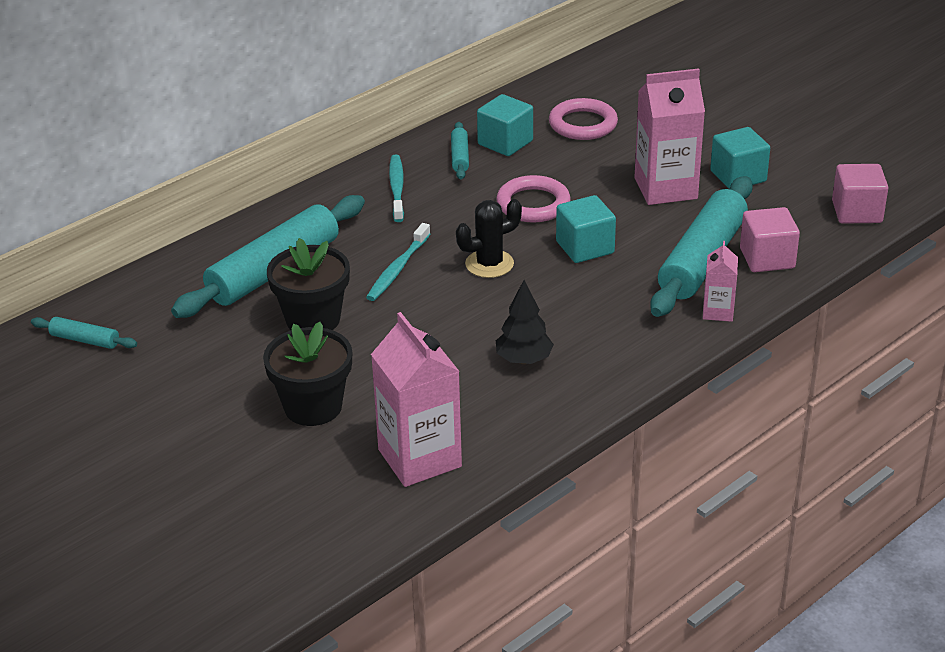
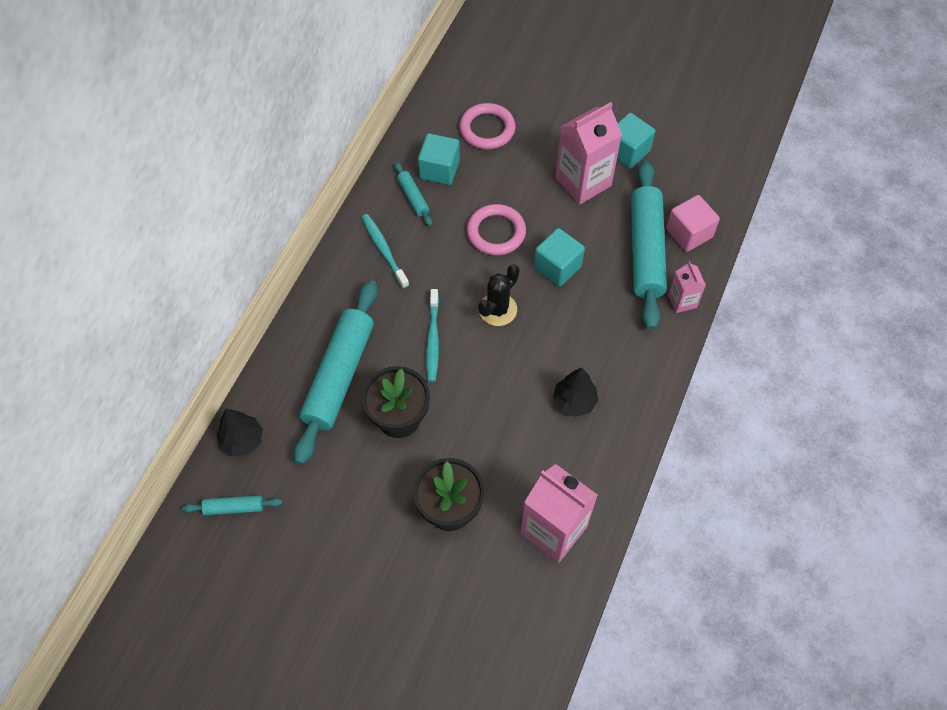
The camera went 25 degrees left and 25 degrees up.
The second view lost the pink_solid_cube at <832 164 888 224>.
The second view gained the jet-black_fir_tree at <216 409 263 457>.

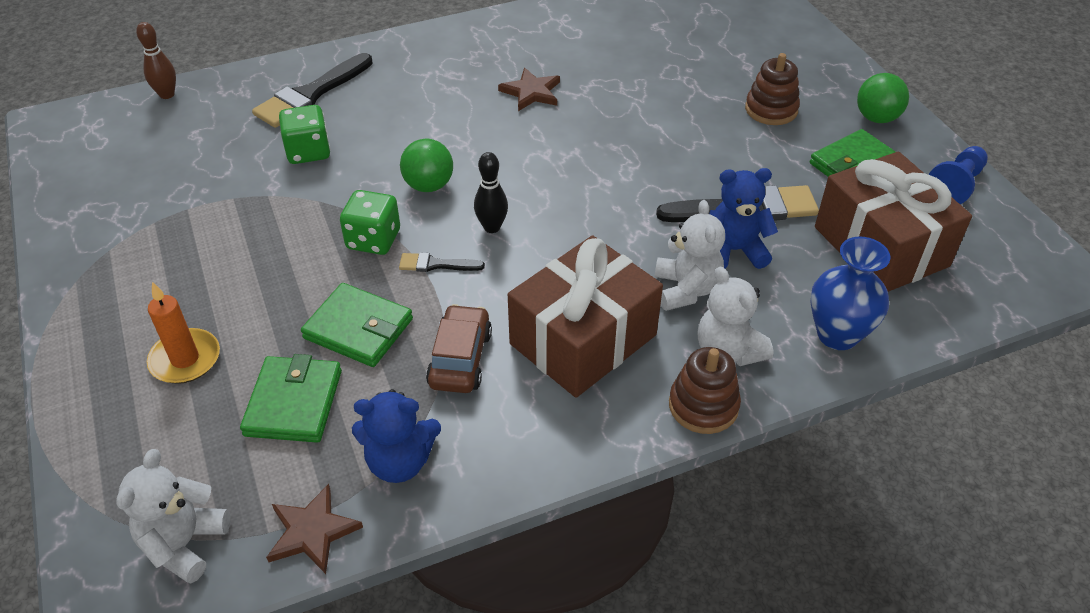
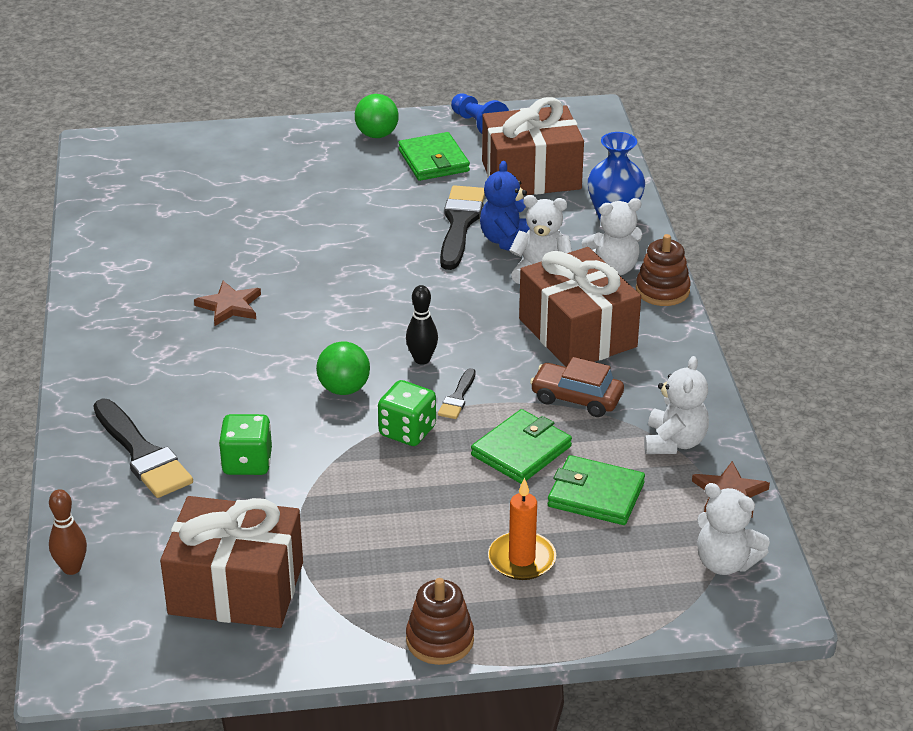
The camera went 75 degrees left and 10 degrees down.
The second view gained the brown_gift at <160 496 303 628>.
The brown_stacking_toy ended up elsewhere, having gone from <745 53 800 125> to <406 578 474 665>.
What was the cobalt_stuffed_bear at <352 389 441 483> turned into the white_stuffed_bear at <644 356 709 454>.

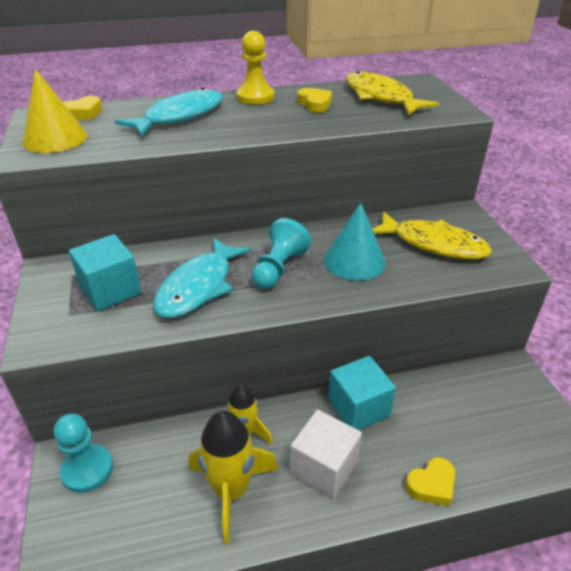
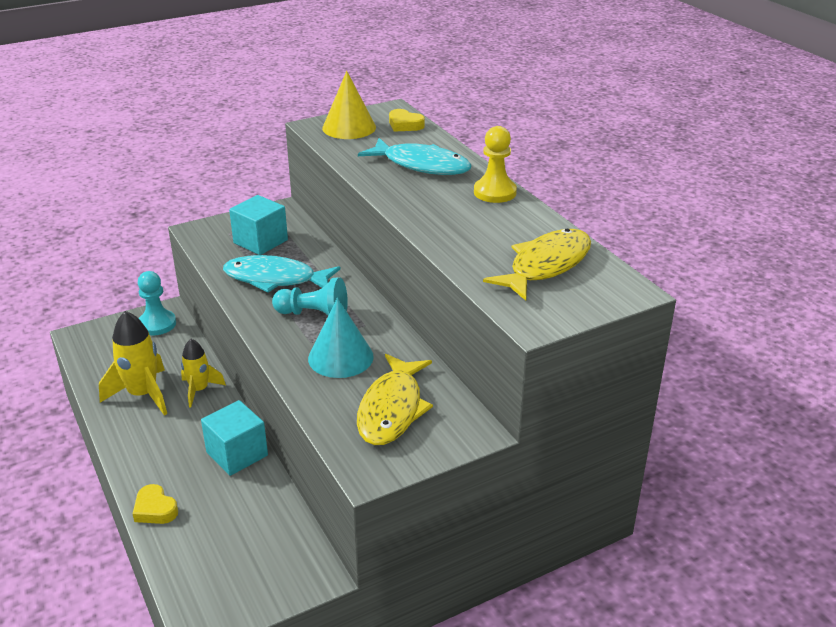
The camera went 75 degrees right and 5 degrees down.
The second view lost the white_solid_cube at <290 410 362 499>.
The second view lost the golden_heart_shape at <297 88 332 113>.

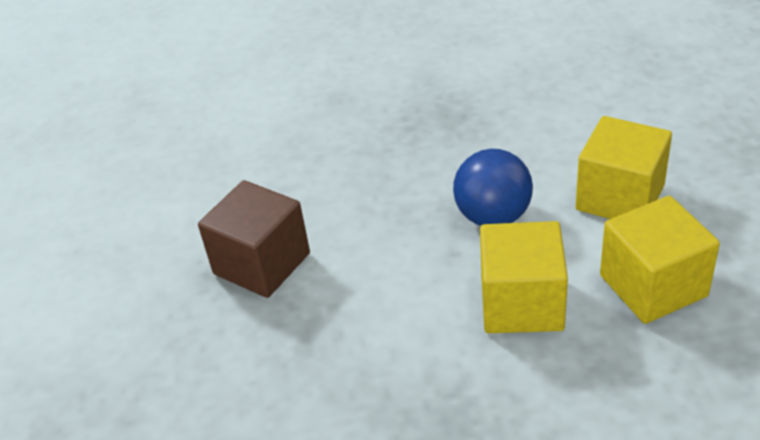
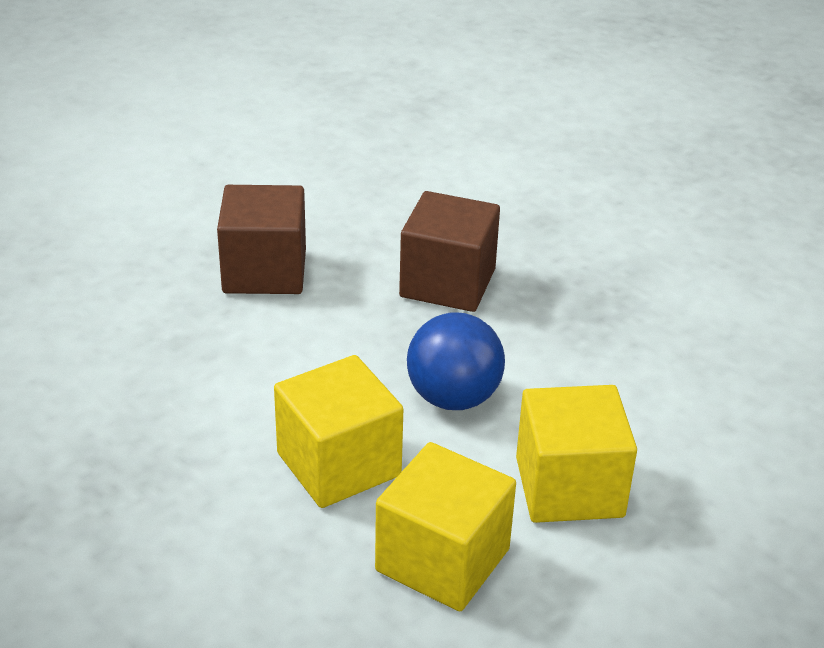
The camera went 50 degrees right and 5 degrees down.
The second view gained the brown_solid_cube at <399 191 500 312>.

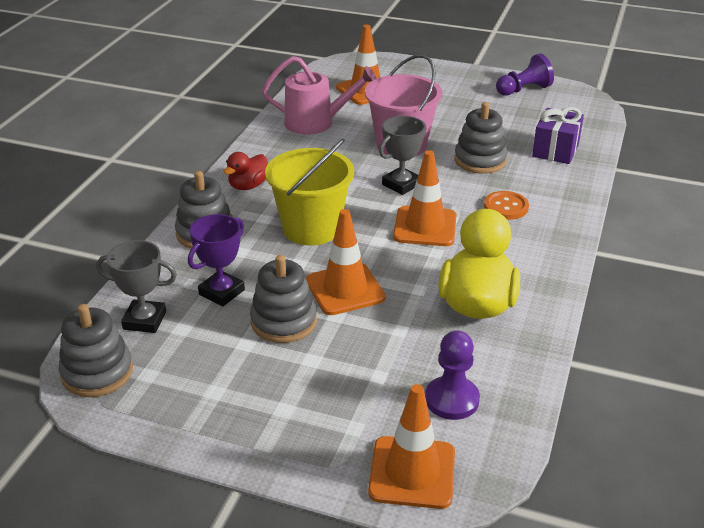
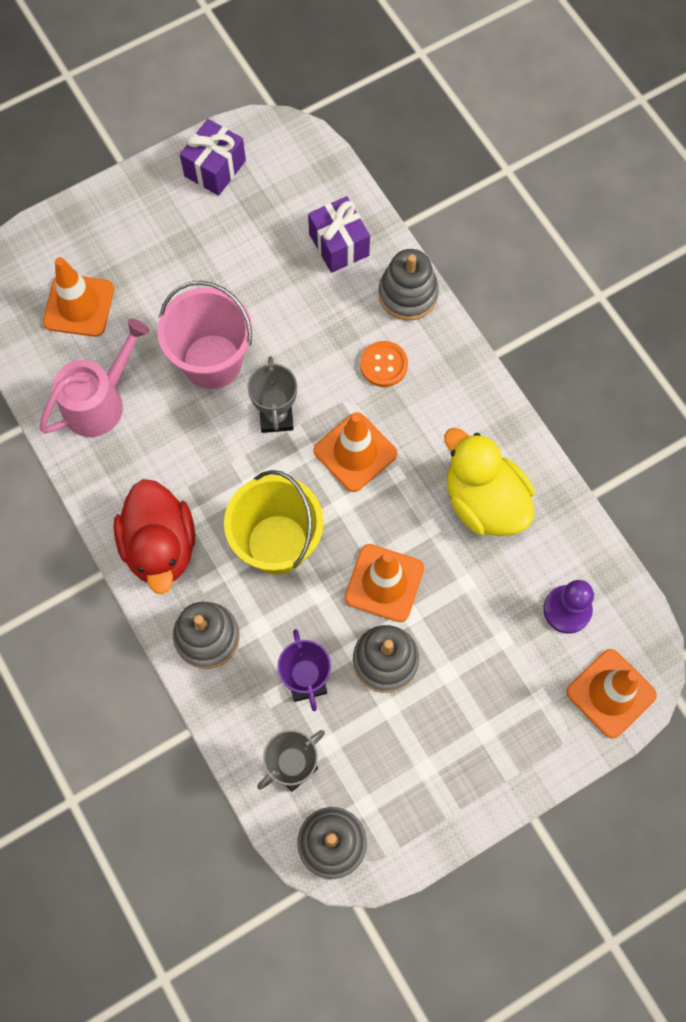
The camera went 50 degrees left and 35 degrees up.
The ash-grey_stacking_toy ended up elsewhere, having gone from <454 102 508 174> to <379 249 439 320>.
Where the violet_chess_pawn stood at <496 53 554 96>, the violet_gift came to stand at <180 119 246 196>.
The size of the scarlet_rubber_duck at <223 152 268 190> changed by a factor of 1.85.

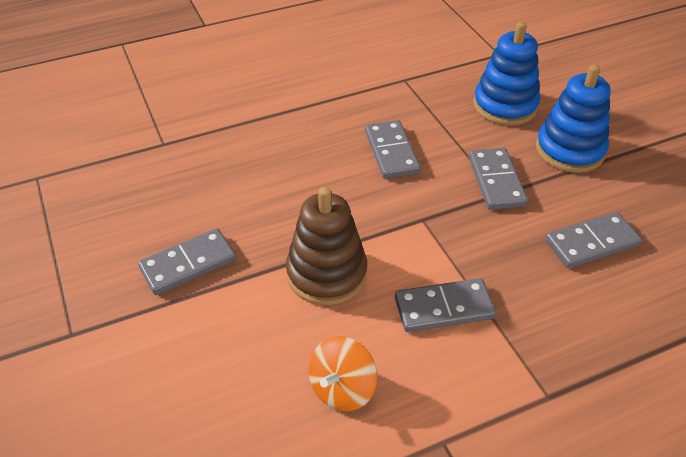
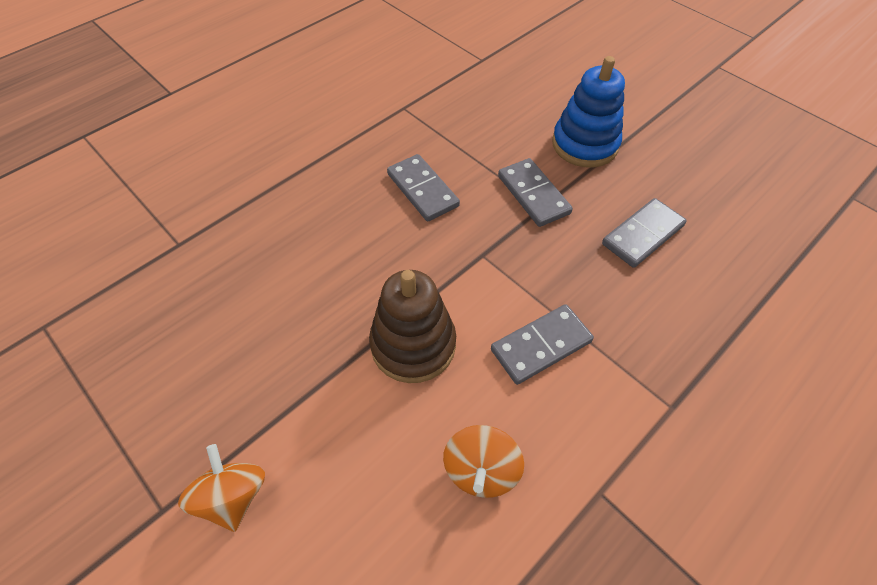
The camera went 20 degrees left and 10 degrees up.
The second view lost the ash-grey_domino at <138 228 236 295>.
The second view lost the cobalt_stacking_toy at <473 22 540 125>.
The second view gained the orange_toy_top at <178 444 265 532>.

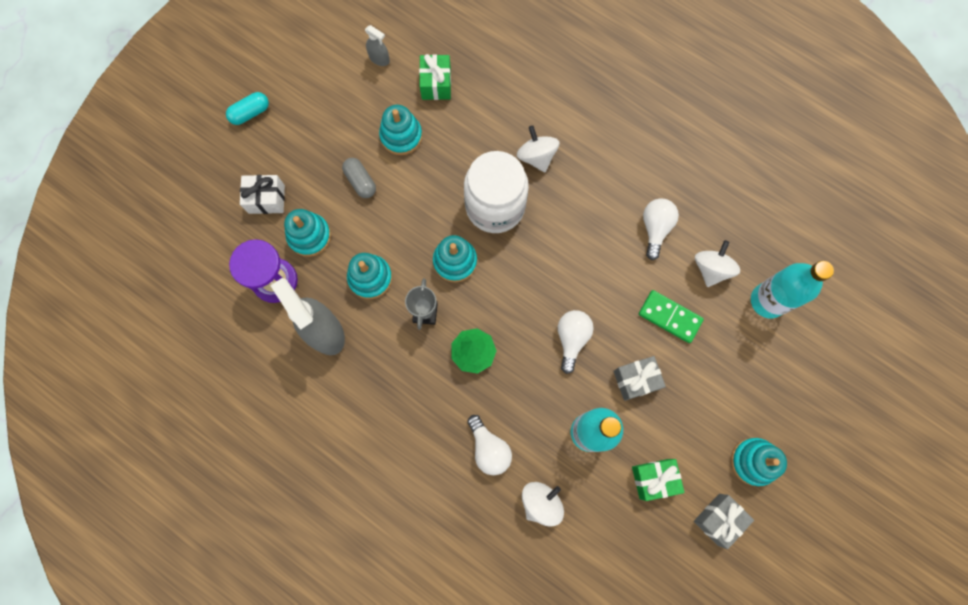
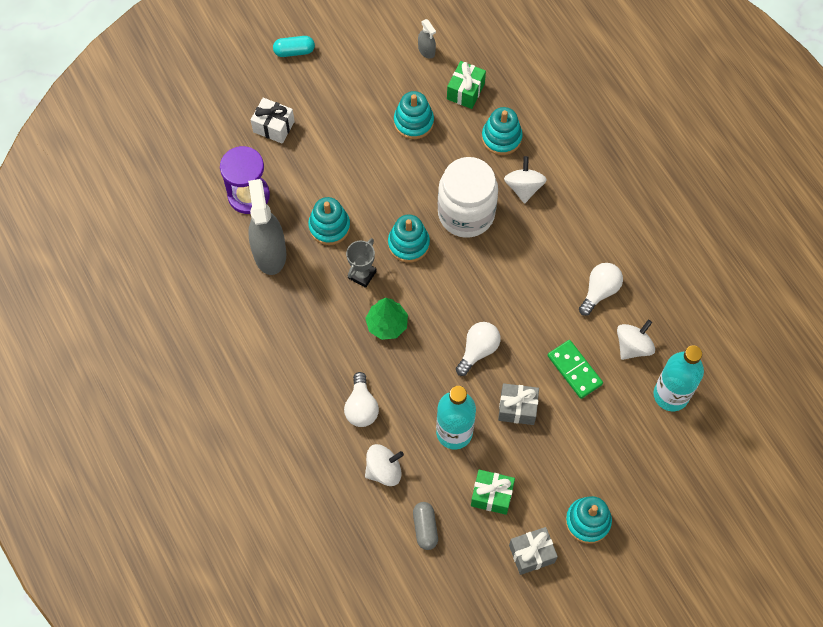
The camera went 25 degrees right and 10 degrees down.
The aqua_stacking_toy ended up elsewhere, having gone from <284 209 331 257> to <482 107 523 155>.
The ash-grey_capsule ended up elsewhere, having gone from <342 158 376 198> to <413 502 438 550>.

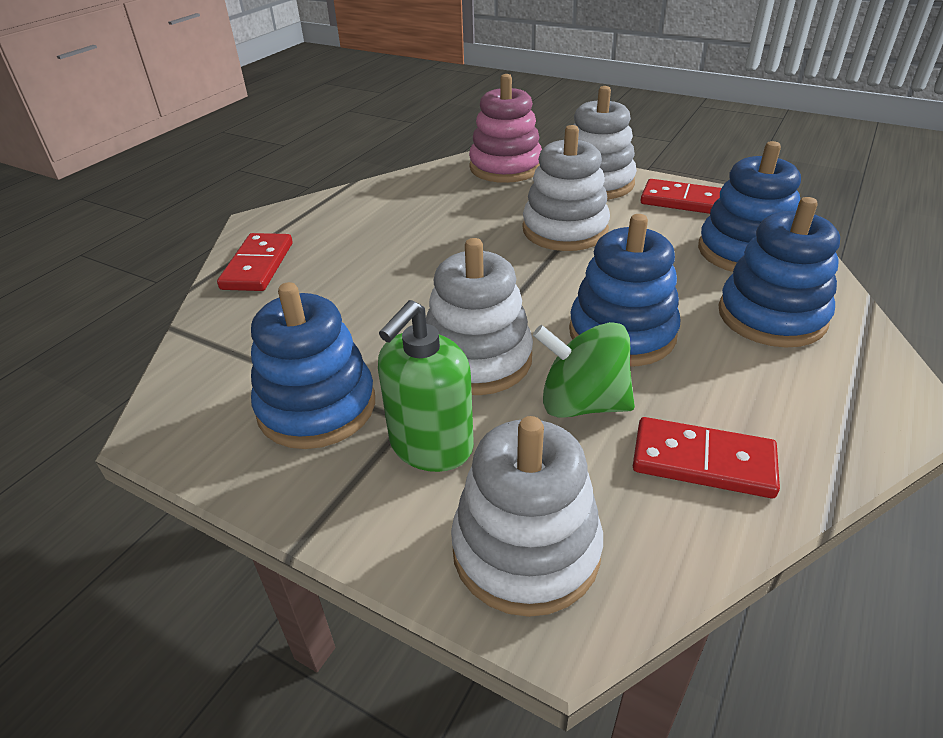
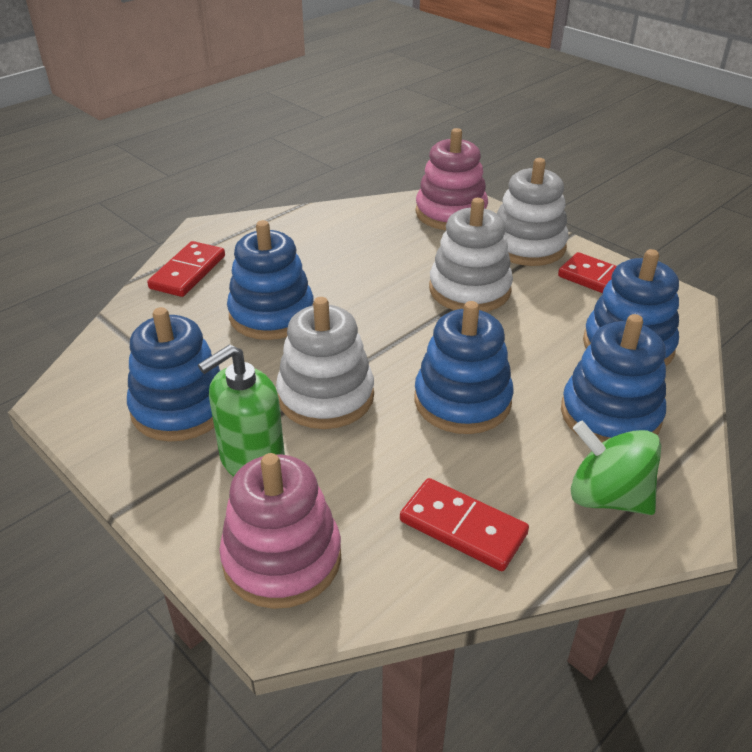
The camera went 15 degrees right and 0 degrees up.
The second view gained the cobalt_stacking_toy at <227 220 314 340>.
The emerald_toy_top ended up elsewhere, having gone from <533 322 635 418> to <571 421 661 515>.
What was the white_stacking_toy at <451 416 603 617> turned into the pink_stacking_toy at <219 453 341 609>.

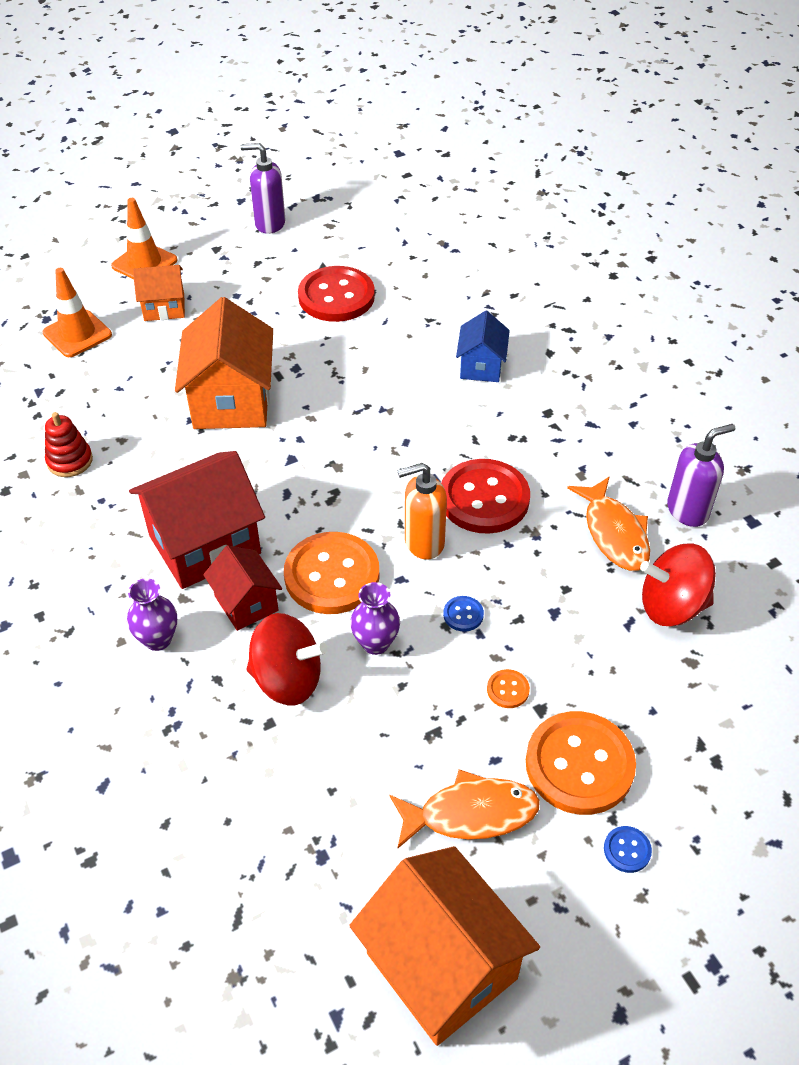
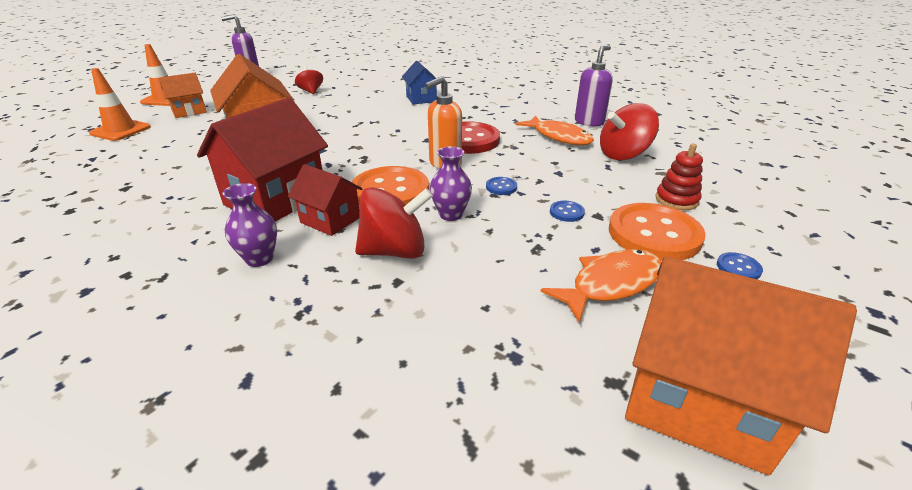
The camera went 25 degrees left and 15 degrees down.
The scarlet_stacking_toy ended up elsewhere, having gone from <45 412 93 477> to <655 144 703 210>.
Where the scarlet_shirt_button stood at <298 266 375 322>, the scarlet_toy_top came to stand at <295 66 323 94>.
What was the orange_shirt_button at <487 669 530 708> turned into the cobalt_shirt_button at <550 201 585 222>.

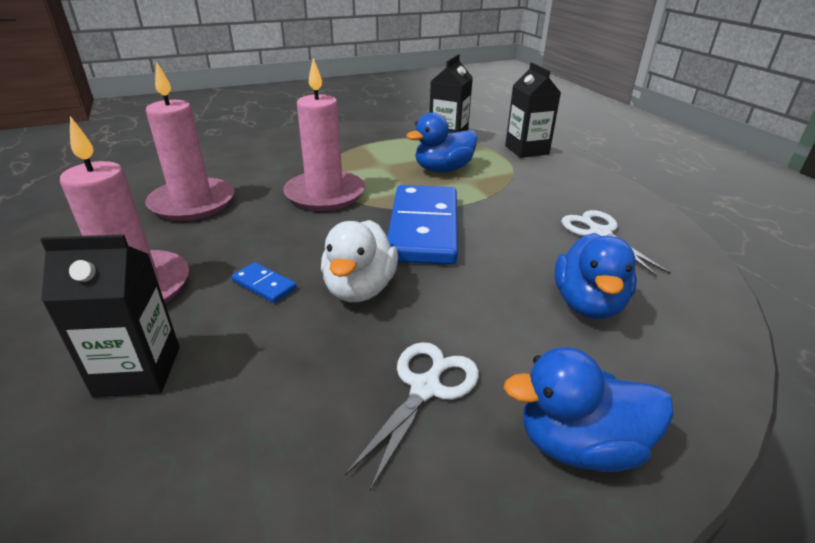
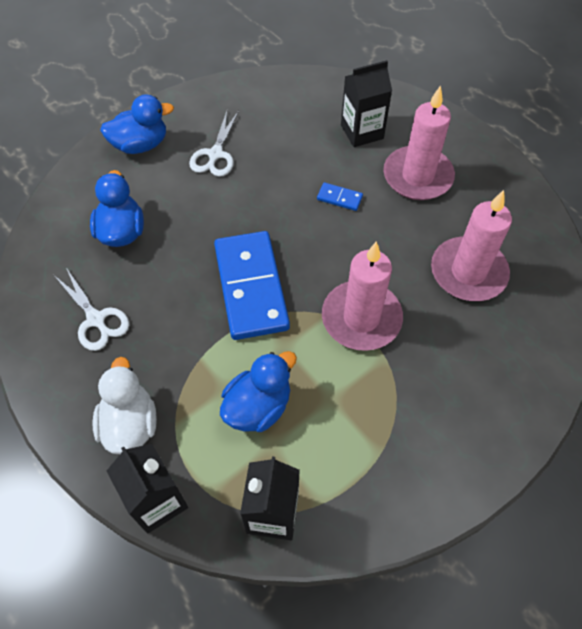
The camera went 165 degrees right and 25 degrees up.
The white_rubber_duck ended up elsewhere, having gone from <321 220 398 302> to <93 357 157 454>.

